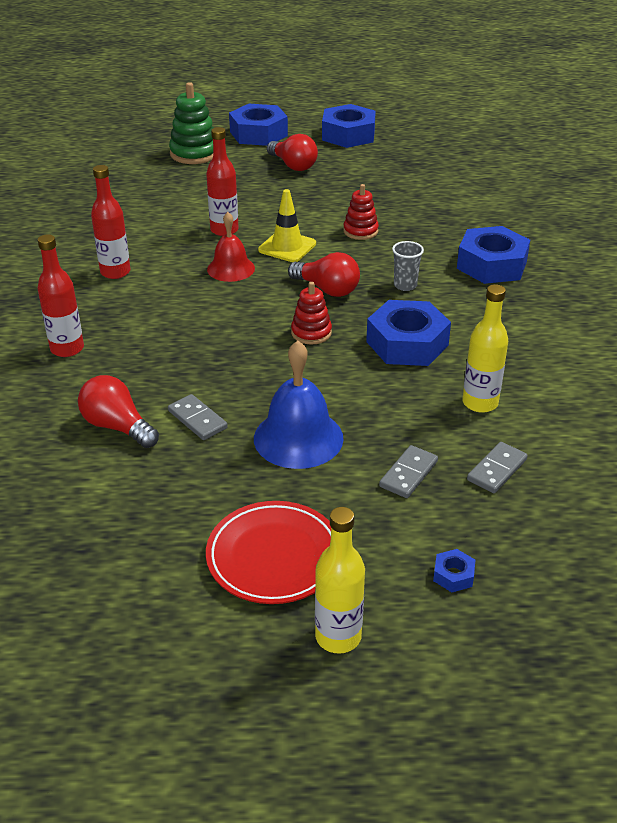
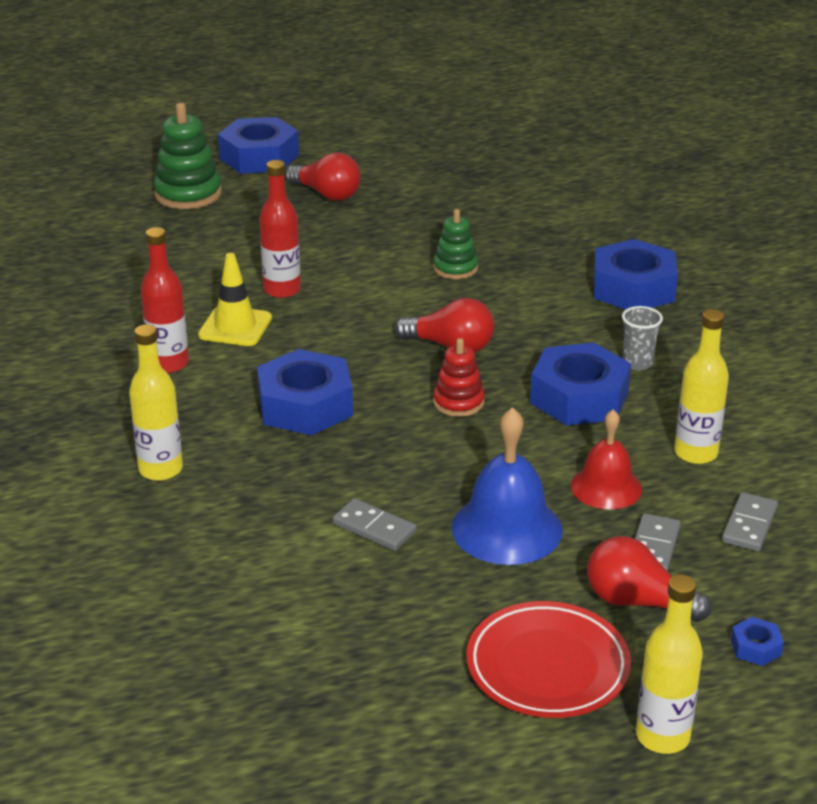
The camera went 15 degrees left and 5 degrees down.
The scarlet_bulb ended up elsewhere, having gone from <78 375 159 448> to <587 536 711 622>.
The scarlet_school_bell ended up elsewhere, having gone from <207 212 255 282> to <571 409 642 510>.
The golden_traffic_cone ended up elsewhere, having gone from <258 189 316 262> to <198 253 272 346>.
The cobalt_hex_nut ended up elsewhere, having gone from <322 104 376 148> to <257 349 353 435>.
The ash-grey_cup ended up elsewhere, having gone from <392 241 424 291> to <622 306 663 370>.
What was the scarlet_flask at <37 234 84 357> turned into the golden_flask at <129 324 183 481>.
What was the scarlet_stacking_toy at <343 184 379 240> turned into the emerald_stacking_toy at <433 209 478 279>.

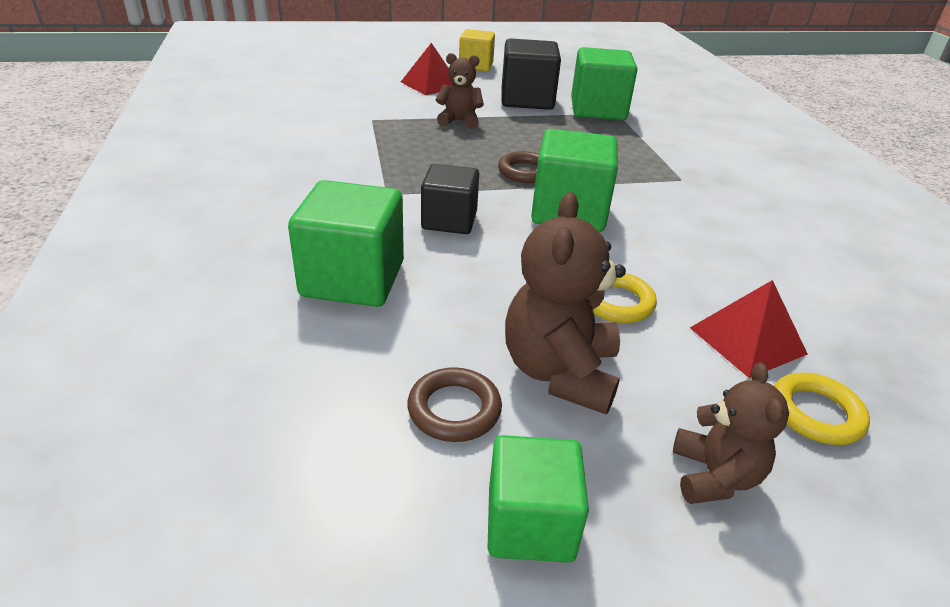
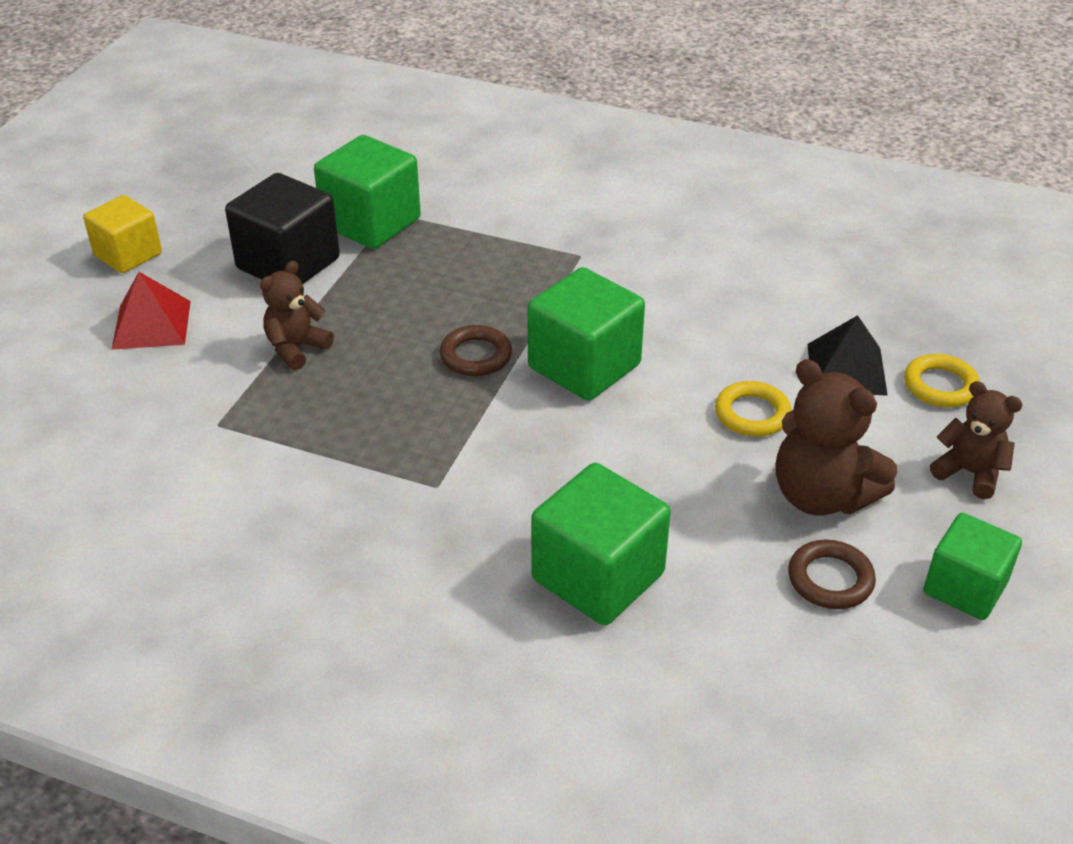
The camera went 55 degrees left and 5 degrees up.
The second view lost the jet-black_solid_cube at <421 164 479 234>.
What was the scarlet_solid_pyramid at <690 280 808 378> turned into the jet-black_solid_pyramid at <807 315 888 396>.

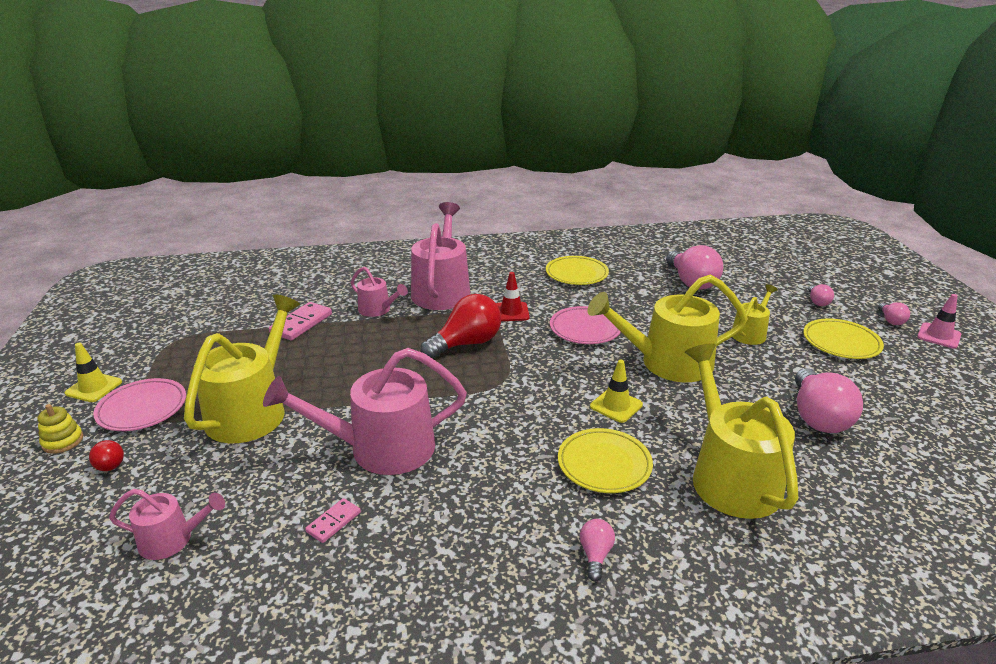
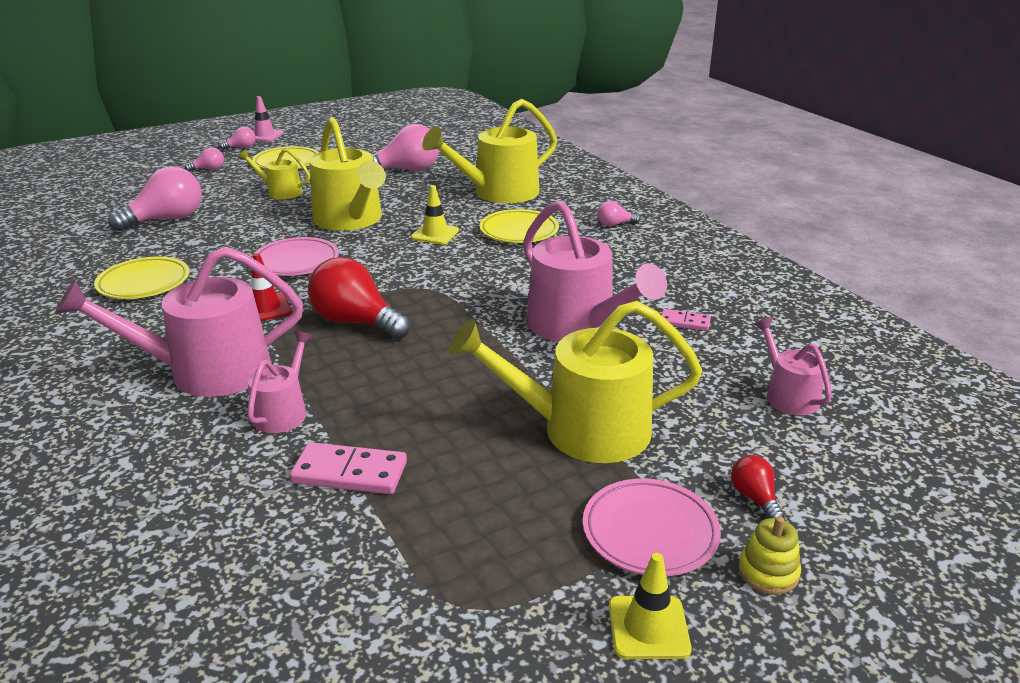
The camera went 110 degrees left and 0 degrees up.
The scarlet_bulb at <89 437 124 471> ended up facing another way, 60 degrees counterclockwise from before.

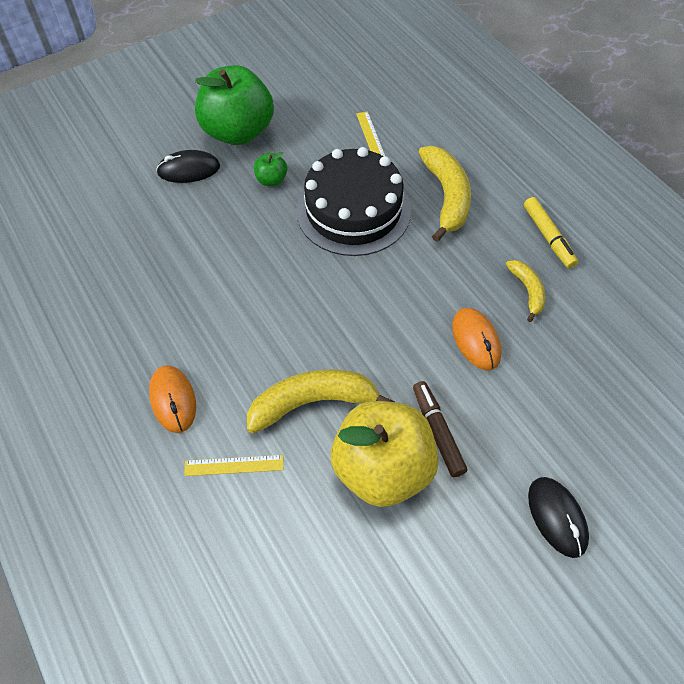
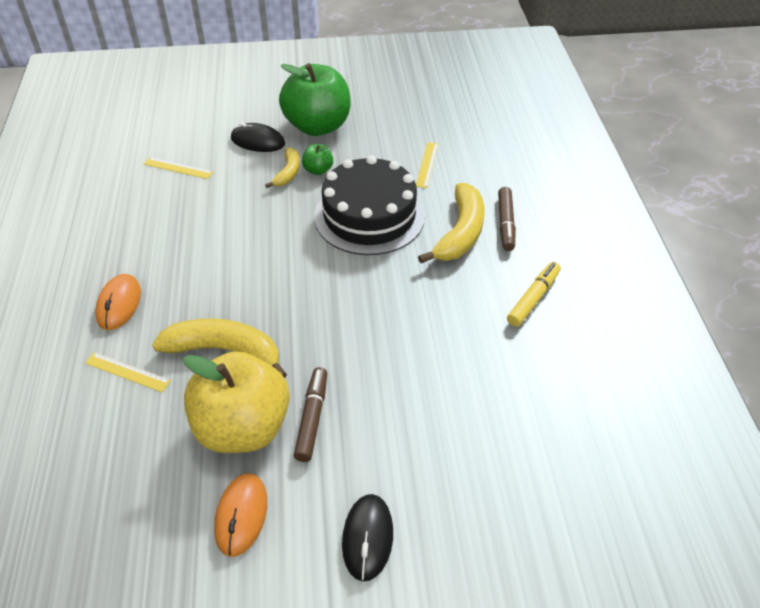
The camera went 25 degrees right and 10 degrees down.
The second view gained the golden_ruler at <144 157 213 179>.
The second view gained the brown_felt_pen at <498 187 516 251>.
The orange_PC_mouse ended up elsewhere, having gone from <452 308 501 370> to <214 473 267 557>.
The golden_banana_fruit ended up elsewhere, having gone from <506 260 546 322> to <265 148 300 188>.
The golden_felt_pen at <524 197 578 269> ended up facing another way, 150 degrees counterclockwise from before.

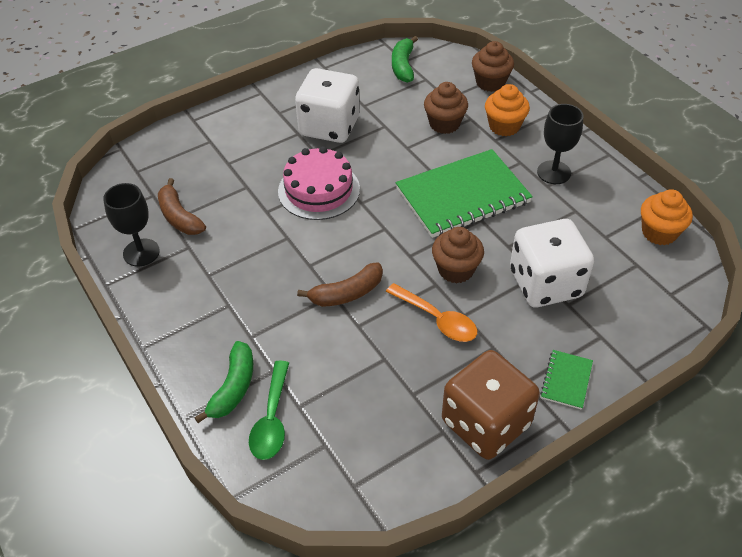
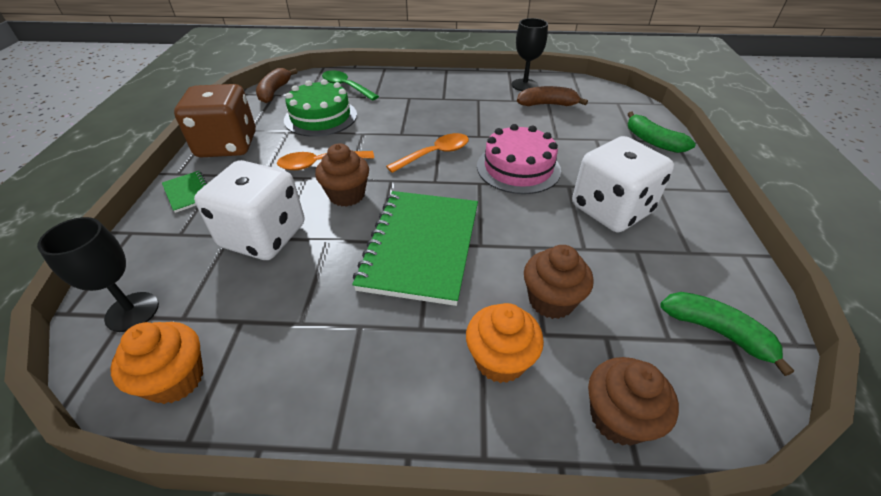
The camera went 125 degrees right and 5 degrees down.
The second view gained the emerald_layer_cake at <284 79 357 137>.
The second view gained the orange_tablespoon at <386 133 469 173>.
The emerald_banana_fruit ended up elsewhere, having gone from <194 341 253 423> to <628 112 696 153>.
The brown_banana_fruit ended up elsewhere, having gone from <297 262 383 307> to <256 68 297 103>.
The jet-black_goblet ended up elsewhere, having gone from <537 104 584 184> to <37 217 159 332>.

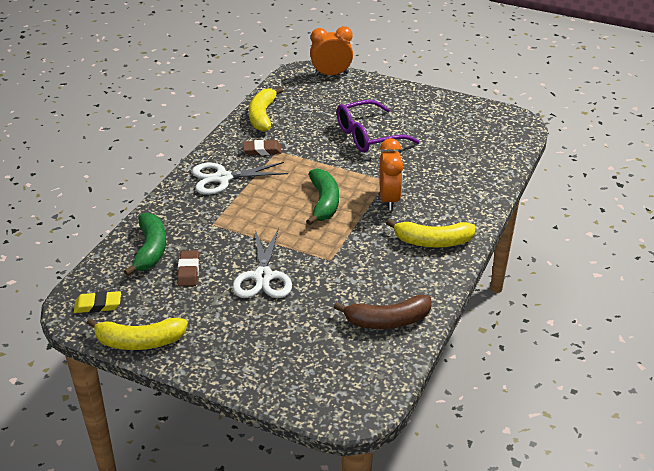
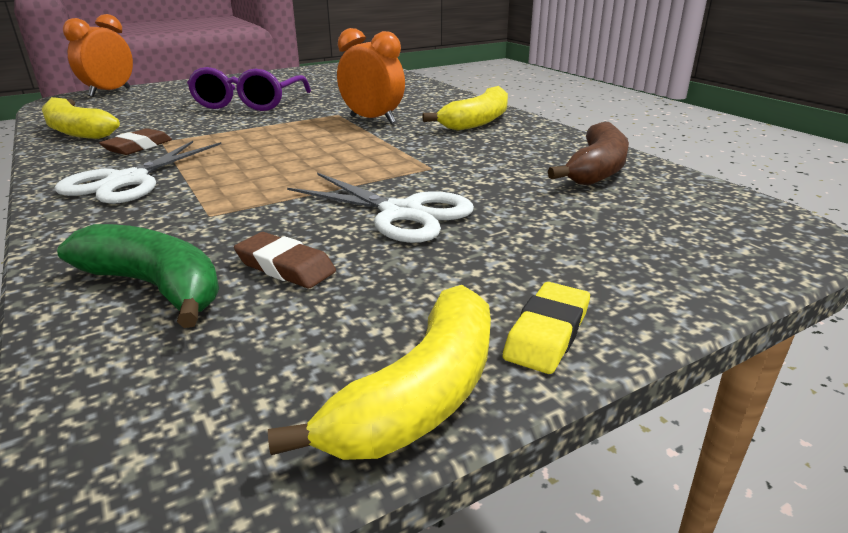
The camera went 55 degrees left and 10 degrees down.
The second view lost the emerald_banana_fruit at <306 168 339 225>.
The golden_gum_eraser ended up elsewhere, having gone from <74 291 121 313> to <503 282 590 374>.

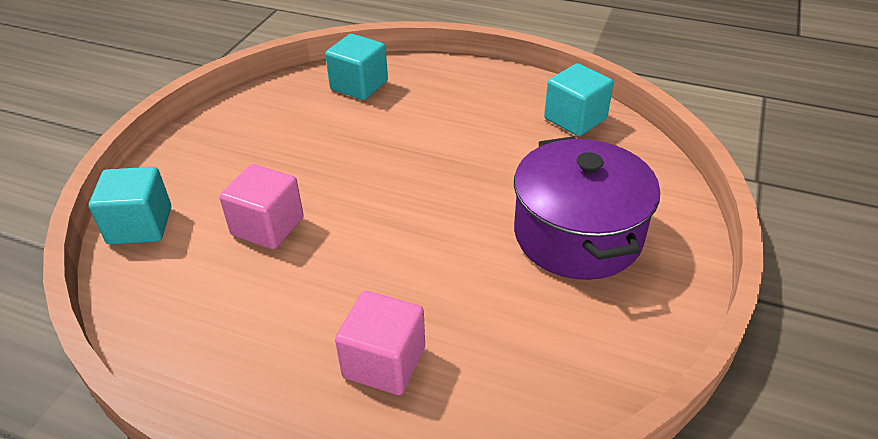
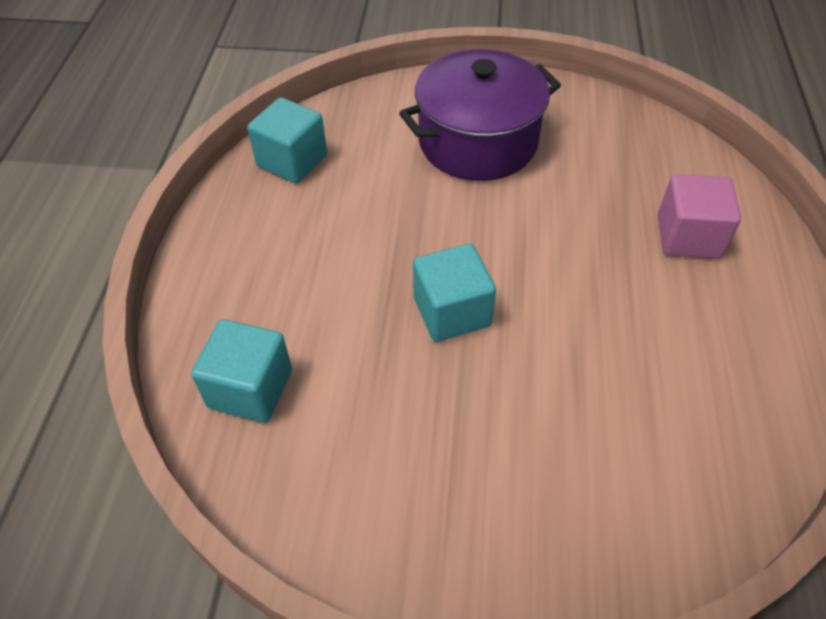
The camera went 105 degrees left and 10 degrees up.
The second view lost the pink_solid_cube at <219 164 304 249>.
The aqua_solid_cube ended up elsewhere, having gone from <89 167 171 245> to <413 243 496 342>.

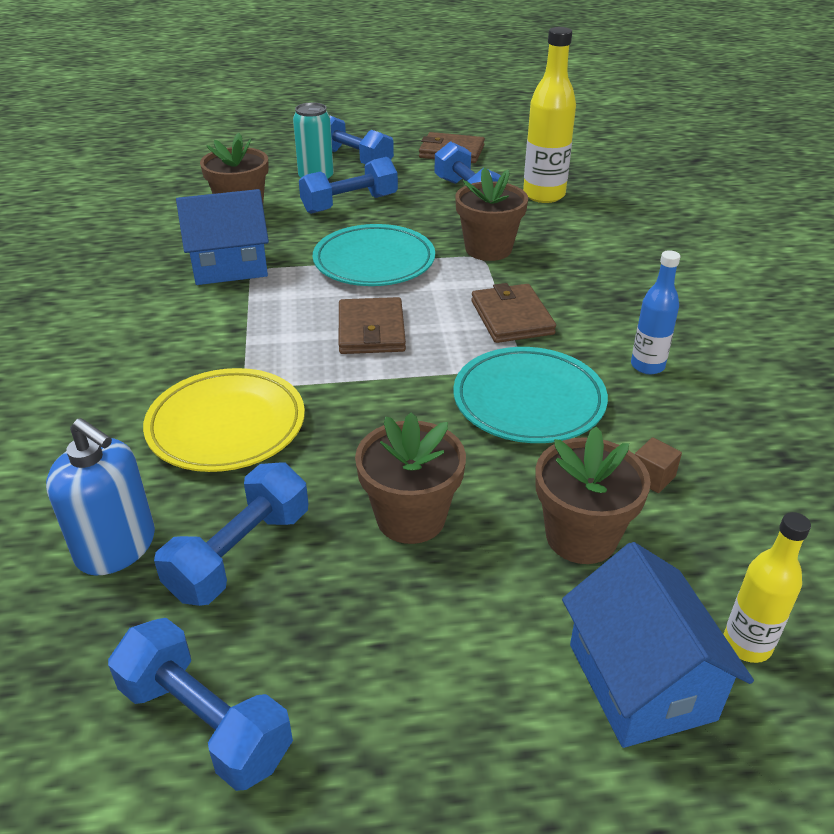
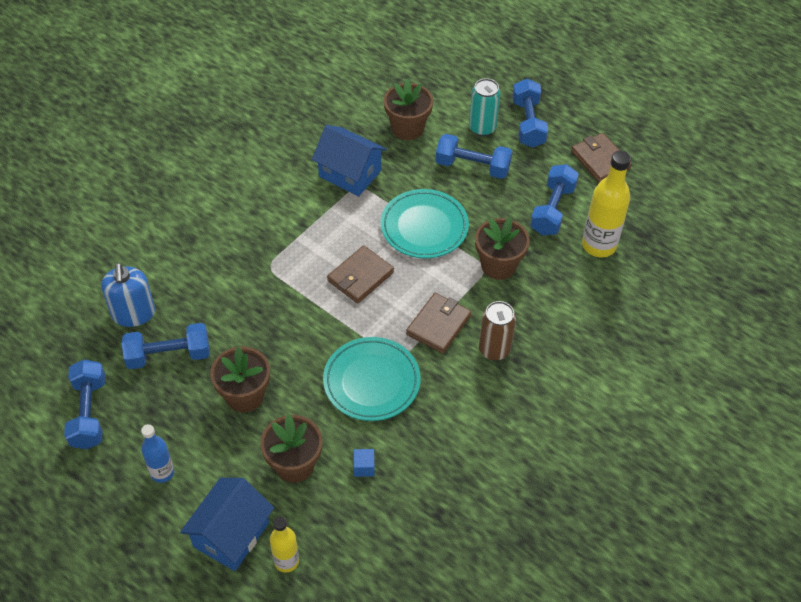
The camera went 45 degrees right and 15 degrees up.
The second view lost the golden_flat_dish at <143 368 305 472>.
The second view gained the brown_can at <479 301 516 361>.
The cobalt_flask ended up elsewhere, having gone from <631 250 681 374> to <141 424 174 483>.
What was the brown_solid_cube at <635 437 682 493> turned into the cobalt_solid_cube at <354 449 375 477>.

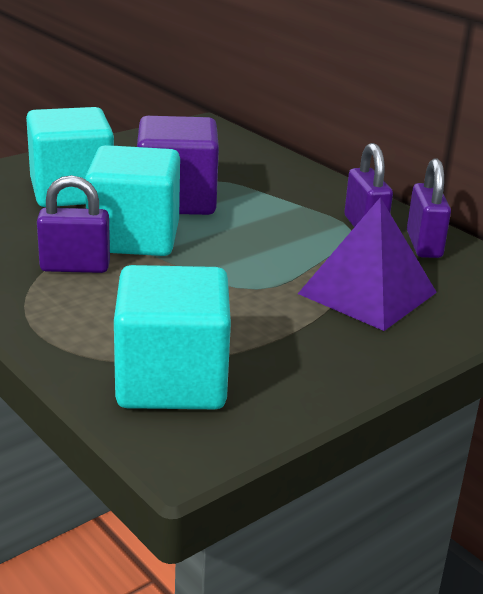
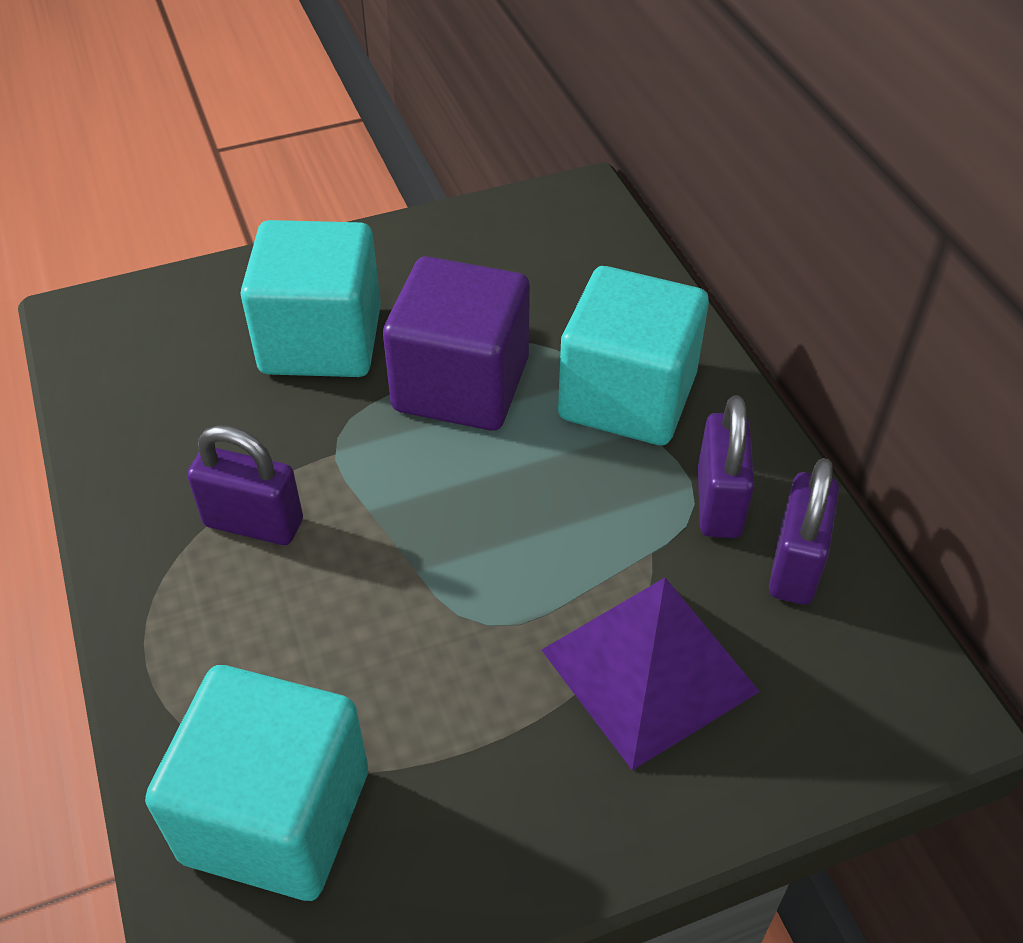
The camera went 20 degrees right and 20 degrees up.
The aqua_solid_cube ended up elsewhere, having gone from <85 145 180 256> to <558 266 709 445>.

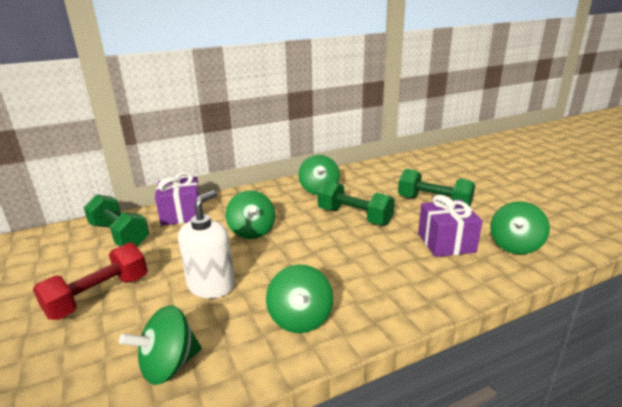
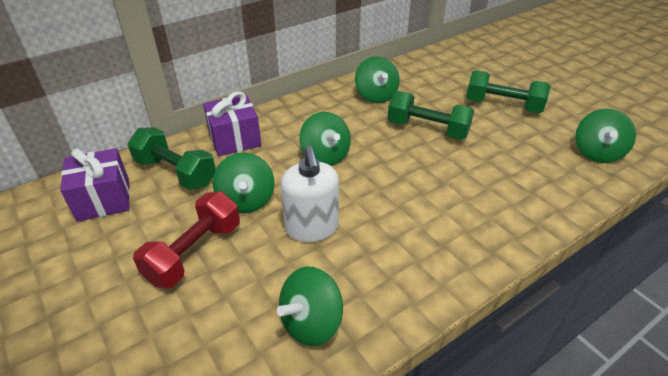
The camera went 10 degrees left and 15 degrees up.
The emerald_toy_top ended up elsewhere, having gone from <266 264 333 333> to <213 153 274 213>.
The violet_gift ended up elsewhere, having gone from <418 195 483 257> to <60 148 130 222>.
The white_soap_dispenser at <178 190 235 298> ended up facing another way, 150 degrees clockwise from before.

